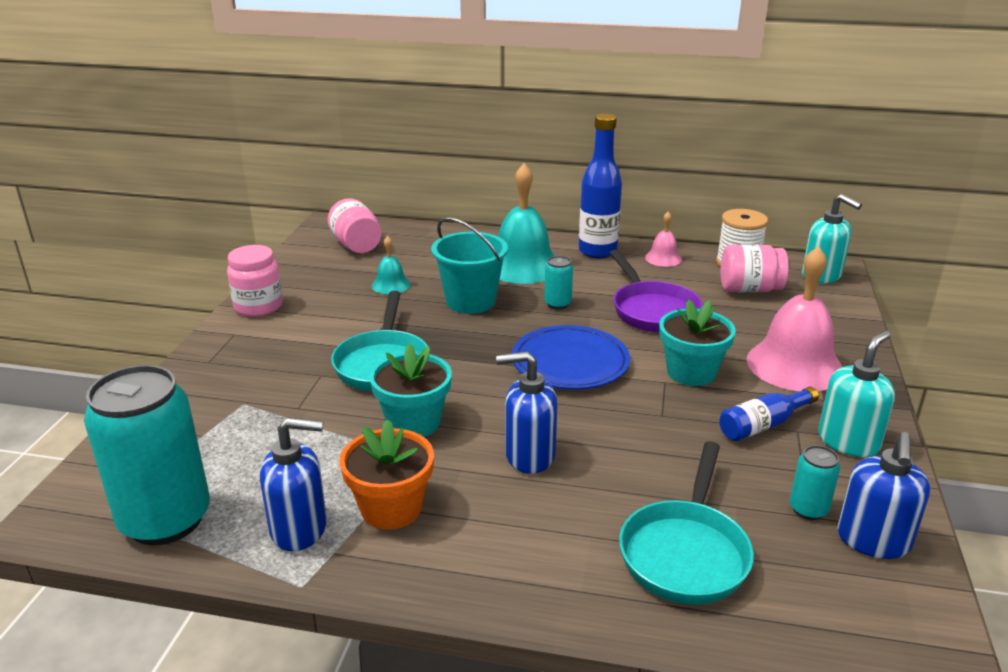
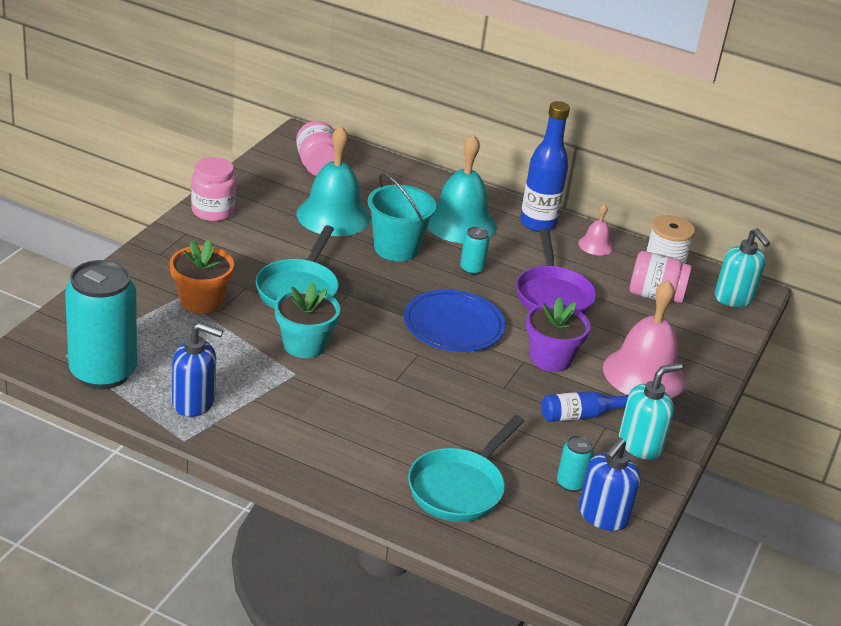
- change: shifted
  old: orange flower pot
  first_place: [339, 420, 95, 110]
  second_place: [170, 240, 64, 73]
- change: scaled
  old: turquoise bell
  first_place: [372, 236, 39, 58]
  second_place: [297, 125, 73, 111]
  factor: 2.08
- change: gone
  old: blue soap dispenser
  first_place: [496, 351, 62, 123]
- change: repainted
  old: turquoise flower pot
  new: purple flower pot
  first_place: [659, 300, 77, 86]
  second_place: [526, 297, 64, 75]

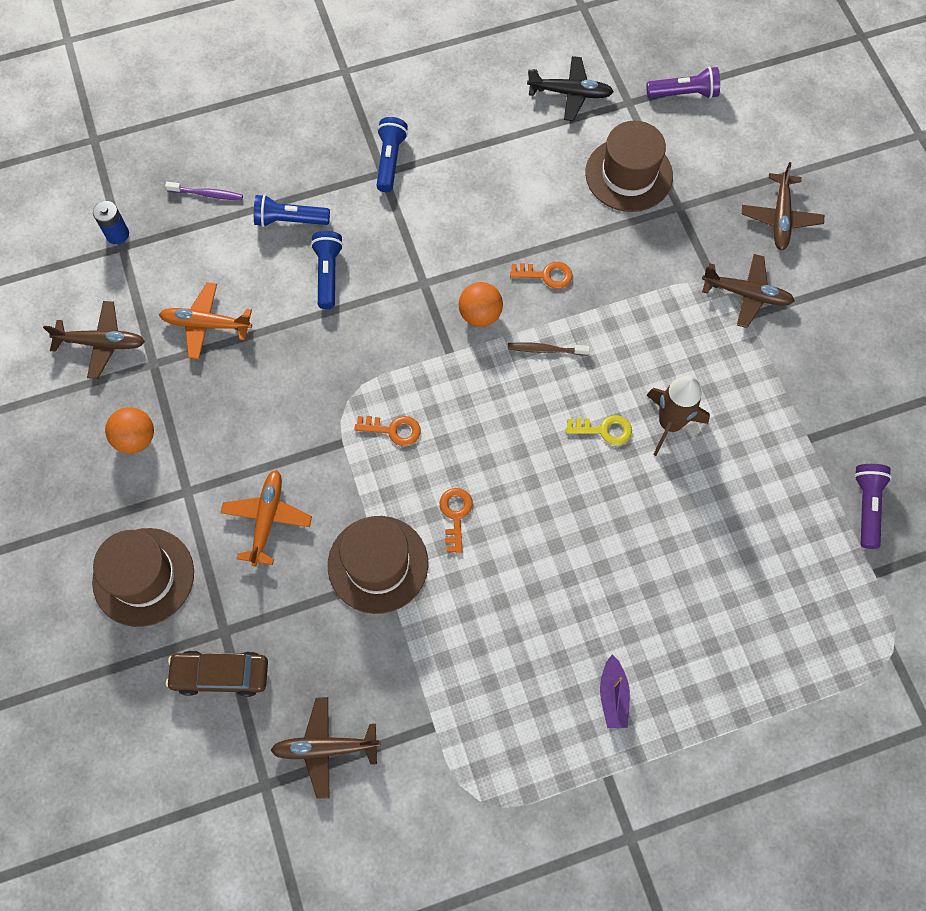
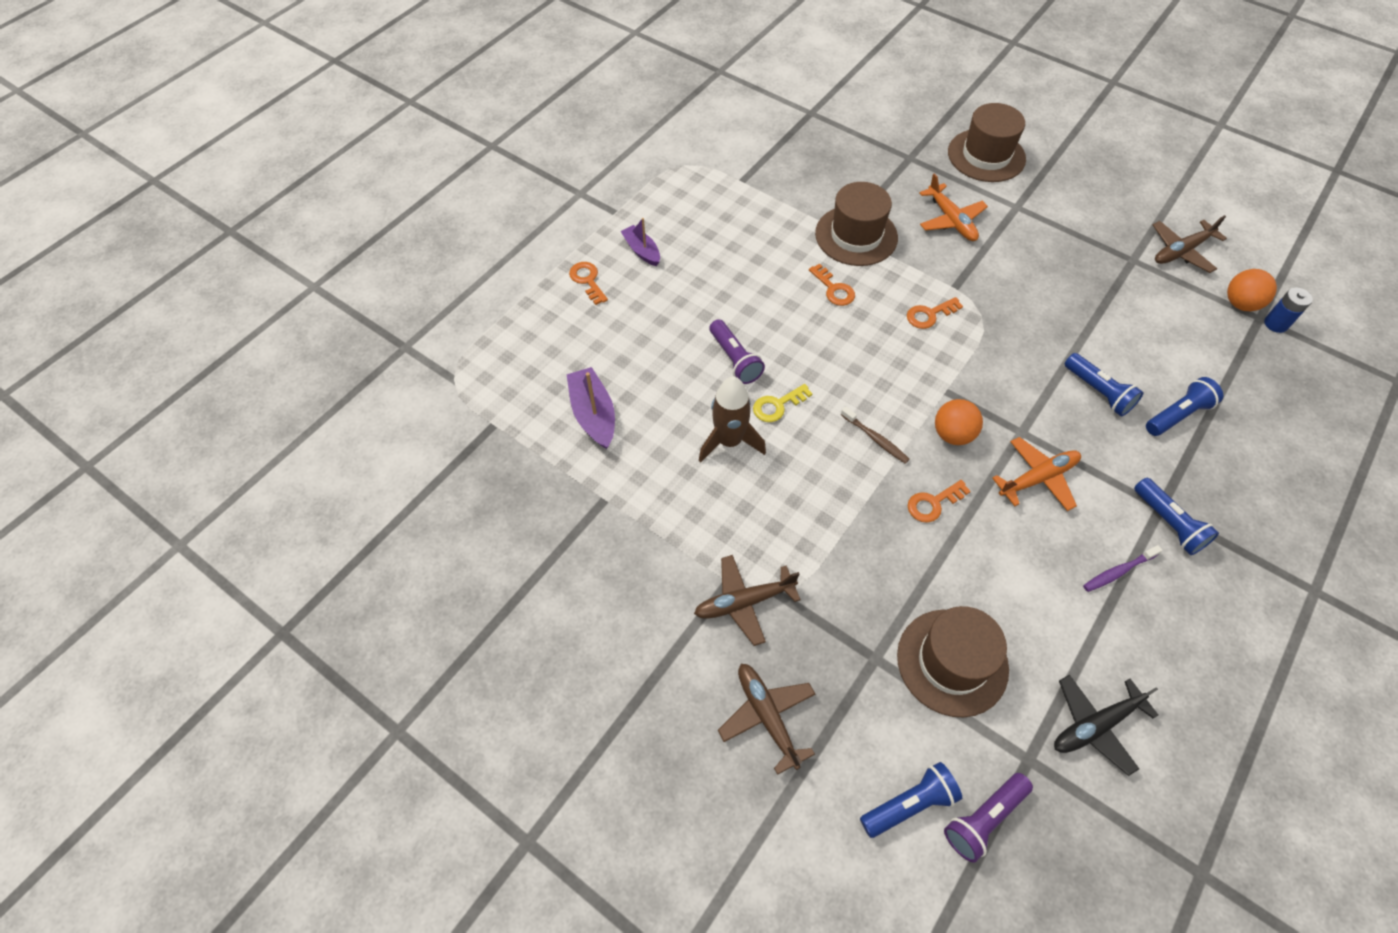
- change: shifted
  old: orange ball
  first_place: [105, 407, 49, 46]
  second_place: [1227, 269, 50, 42]
- change: shifted
  old: orange plane
  first_place: [159, 282, 93, 77]
  second_place: [992, 437, 89, 74]
- change: shifted
  old: purple toothbrush
  first_place: [165, 182, 78, 18]
  second_place: [1083, 545, 79, 47]
- change: gone
  old: brown car
  first_place: [166, 650, 102, 47]
- change: gone
  old: brown plane
  first_place: [271, 697, 110, 102]
- change: rotated
  old: brown toothbrush
  first_place: [508, 342, 82, 13]
  second_place: [841, 406, 69, 58]
  degrees: 75
- change: shifted
  old: purple flashlight
  first_place: [854, 464, 38, 85]
  second_place: [710, 319, 55, 65]
- change: new
  new: purple boat
  second_place: [566, 367, 49, 82]
- change: new
  new: orange key
  second_place: [569, 262, 39, 43]
- change: new
  new: blue flashlight
  second_place: [860, 762, 102, 76]

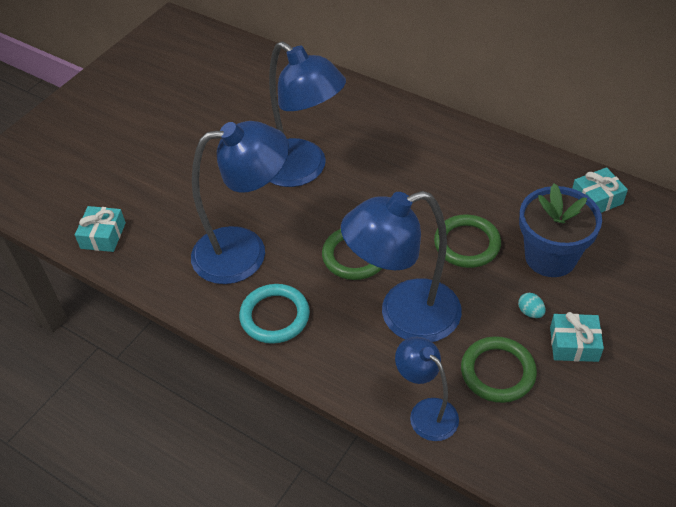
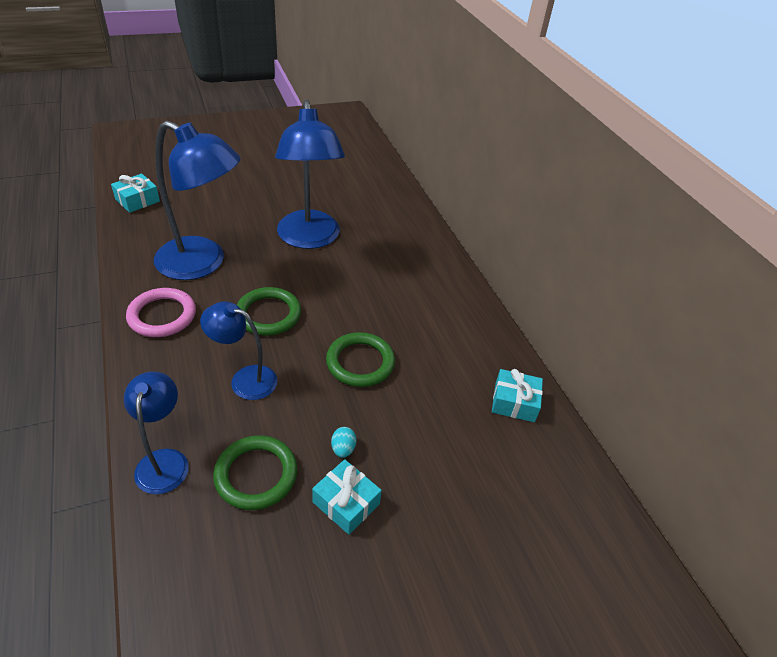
- change: repainted
  old: turquoise ring
  new: pink ring
  first_place: [239, 284, 71, 60]
  second_place: [126, 288, 70, 49]
- change: scaled
  old: blue lamp
  first_place: [341, 191, 121, 151]
  second_place: [200, 301, 78, 99]
  factor: 0.56
- change: gone
  old: blue flower pot
  first_place: [519, 183, 83, 94]

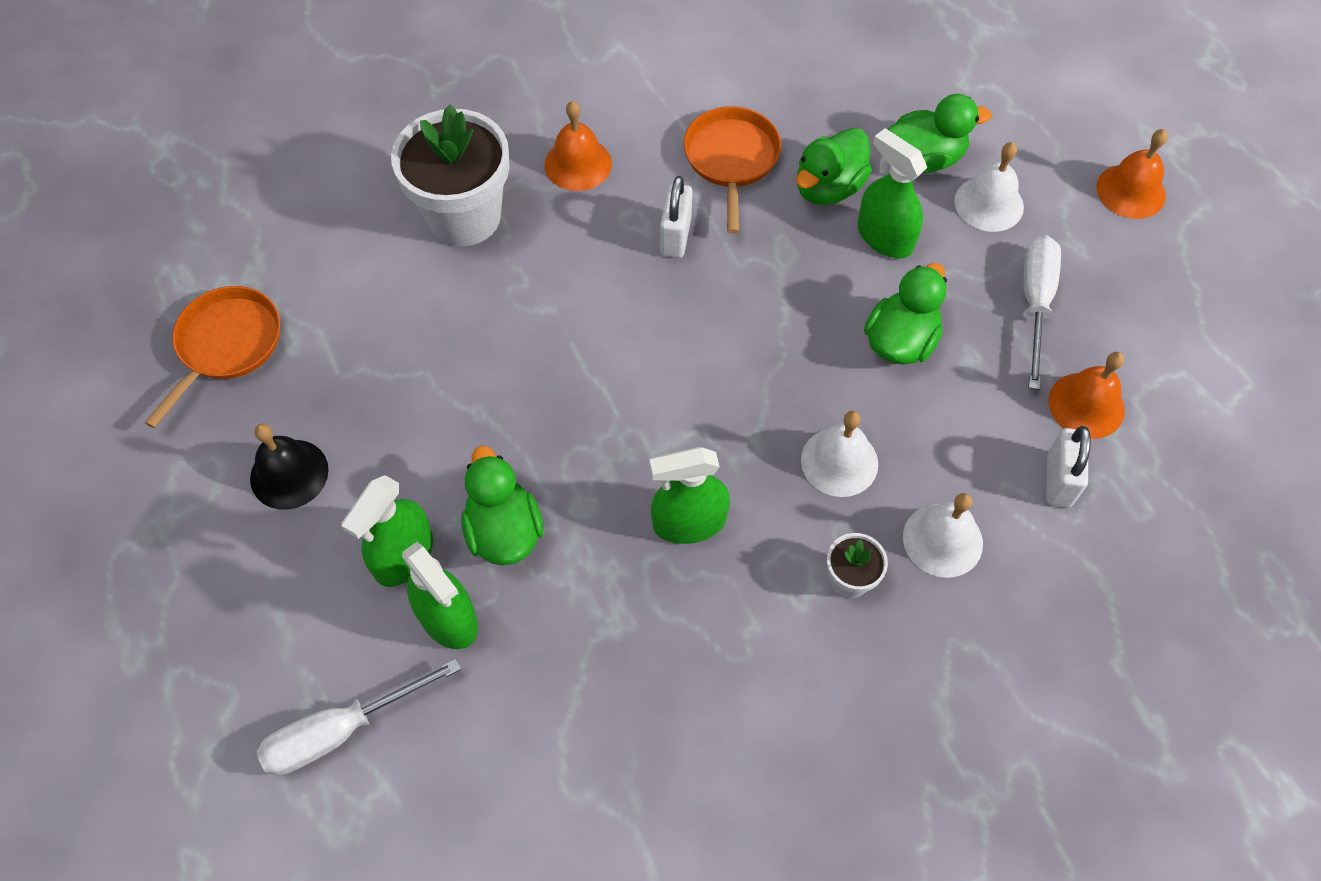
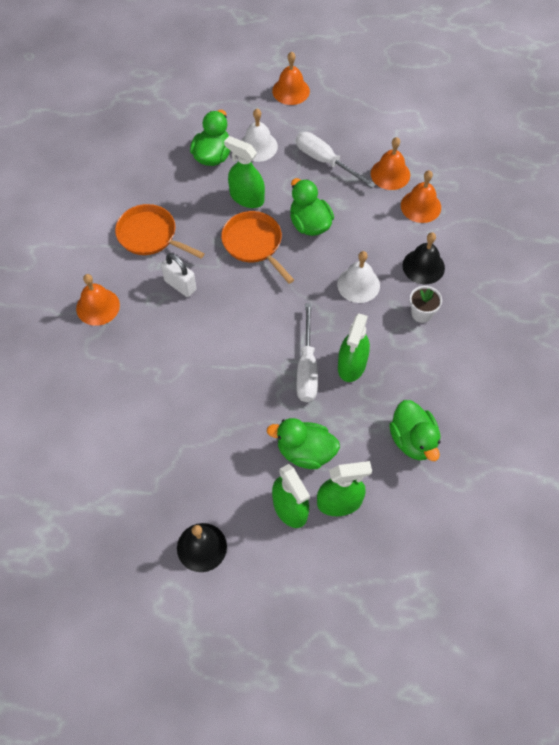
- change: shifted
  old: orange pan
  first_place: [144, 286, 136, 142]
  second_place: [221, 211, 73, 73]
- change: shifted
  old: white screwdriver
  first_place: [257, 659, 204, 116]
  second_place: [296, 303, 22, 99]
- change: gone
  old: white flower pot
  first_place: [391, 104, 119, 142]
- change: shifted
  old: green duck
  first_place: [796, 128, 76, 77]
  second_place: [389, 400, 52, 61]
- change: rotated
  old: green spray bottle
  first_place: [858, 129, 69, 130]
  second_place: [224, 136, 41, 72]
  degrees: 45
- change: repainted
  old: white bell
  new: black bell
  first_place: [903, 493, 80, 85]
  second_place: [403, 232, 42, 52]
- change: swapped
  old: white padlock
  new: orange bell
  first_place: [1046, 426, 45, 82]
  second_place: [401, 170, 40, 53]

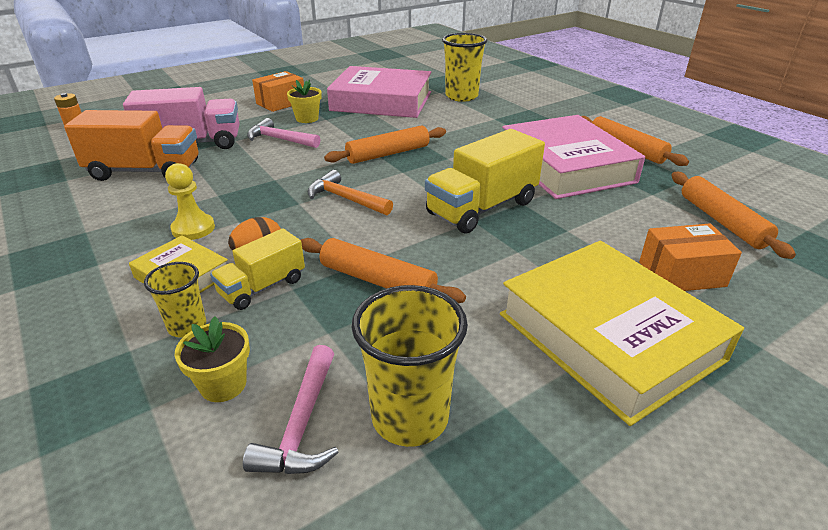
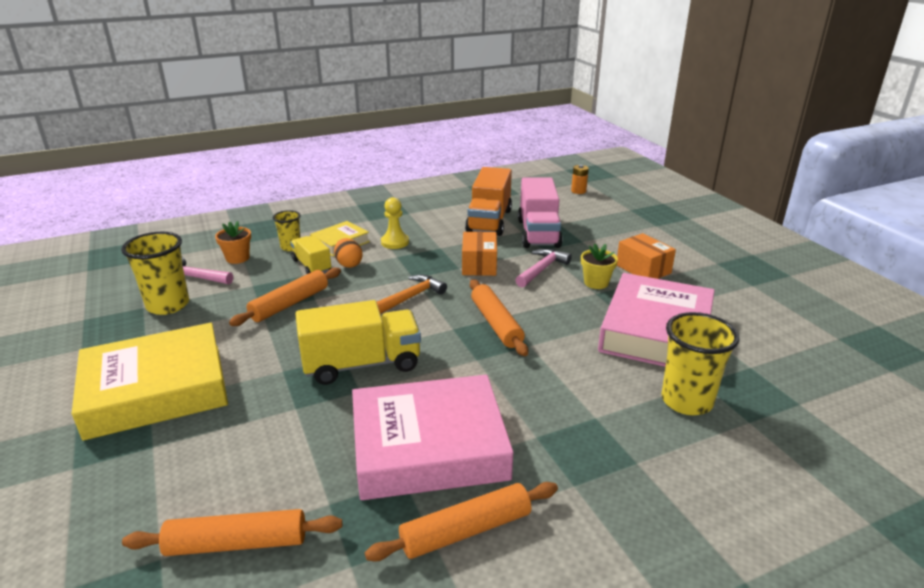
- change: repainted
  old: yellow flower pot
  new: orange flower pot
  first_place: [175, 316, 75, 86]
  second_place: [215, 221, 36, 43]
- change: rotated
  old: yellow truck
  first_place: [425, 129, 120, 105]
  second_place: [296, 300, 125, 85]
  degrees: 105
- change: shifted
  old: orange box
  first_place: [639, 224, 103, 67]
  second_place: [462, 232, 35, 44]

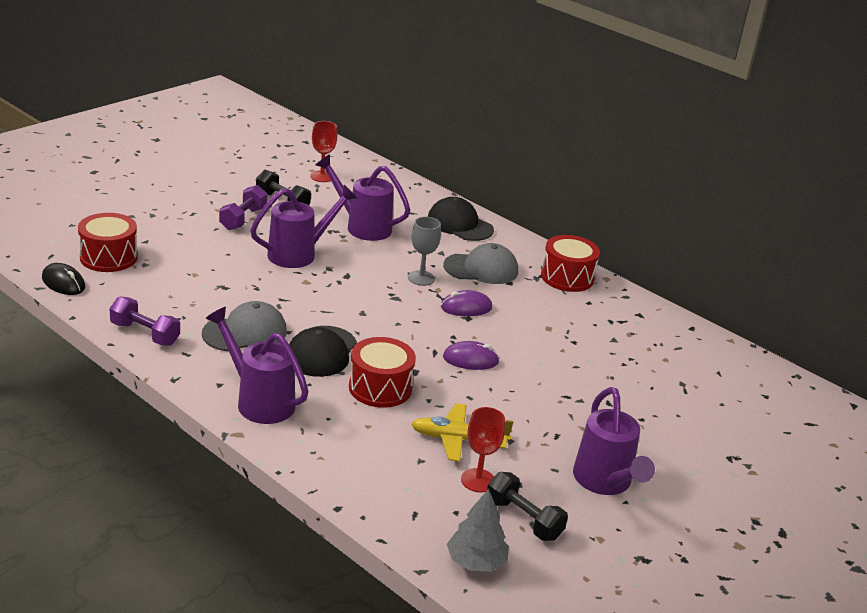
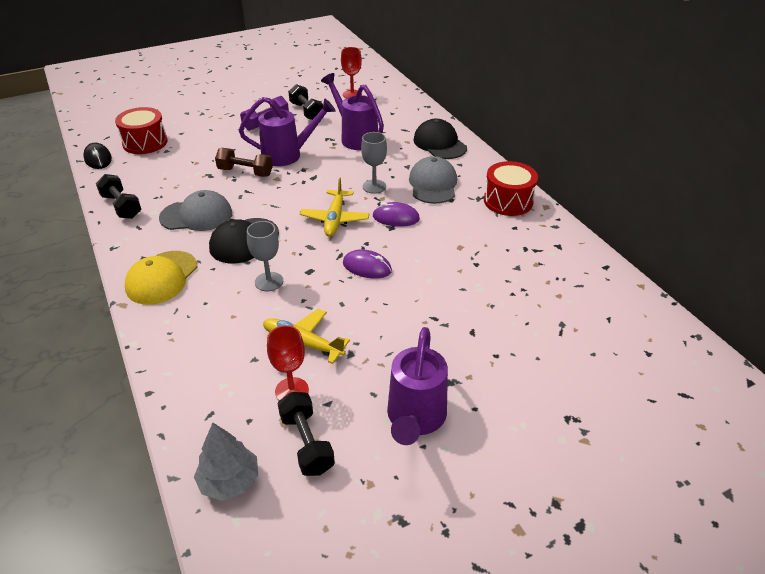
- change: repainted
  old: purple dumbbell
  new: black dumbbell
  first_place: [109, 297, 71, 49]
  second_place: [96, 174, 45, 45]
- change: swapped
  old: purple watering can
  new: yellow cap
  first_place: [205, 307, 104, 117]
  second_place: [125, 251, 72, 54]
- change: swapped
  old: red drum
  new: grey goblet
  first_place: [349, 337, 67, 71]
  second_place: [247, 221, 36, 70]
- change: rotated
  old: grey cap
  first_place: [443, 243, 75, 41]
  second_place: [409, 156, 48, 48]
  degrees: -105
- change: new
  new: brown dumbbell
  second_place: [215, 148, 58, 29]
- change: new
  new: yellow plane
  second_place: [300, 178, 70, 58]

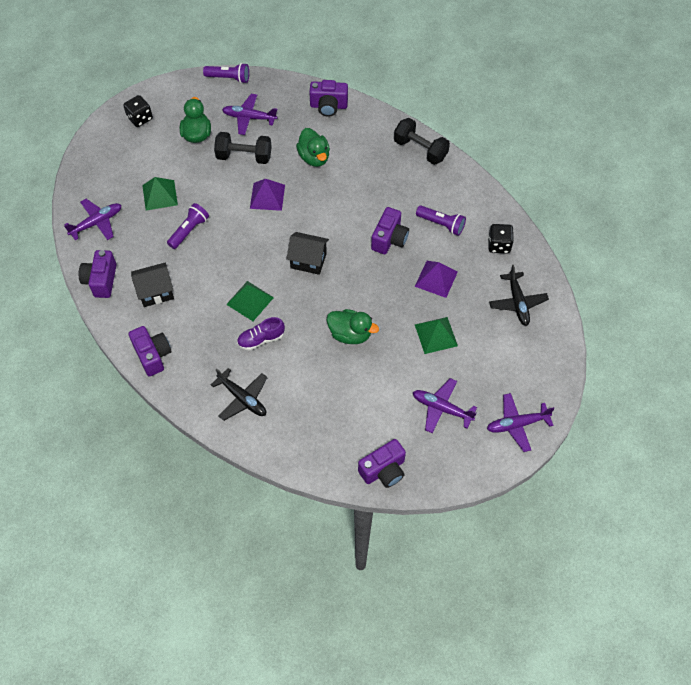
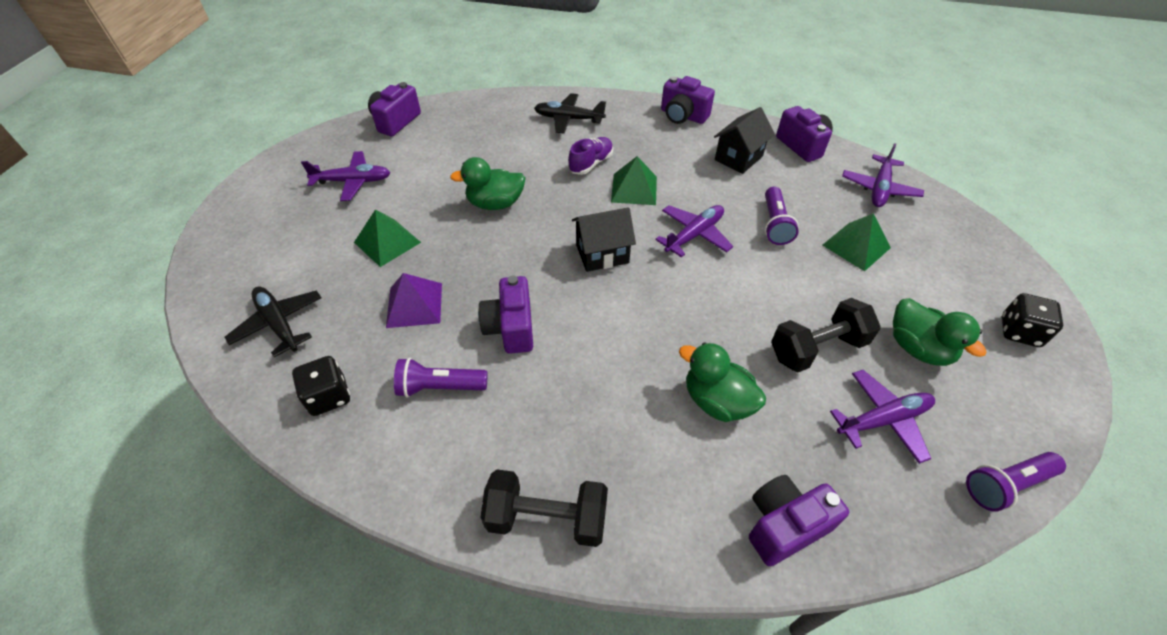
- change: gone
  old: purple pyramid
  first_place: [250, 179, 35, 32]
- change: shifted
  old: purple plane
  first_place: [487, 393, 68, 59]
  second_place: [655, 205, 78, 52]

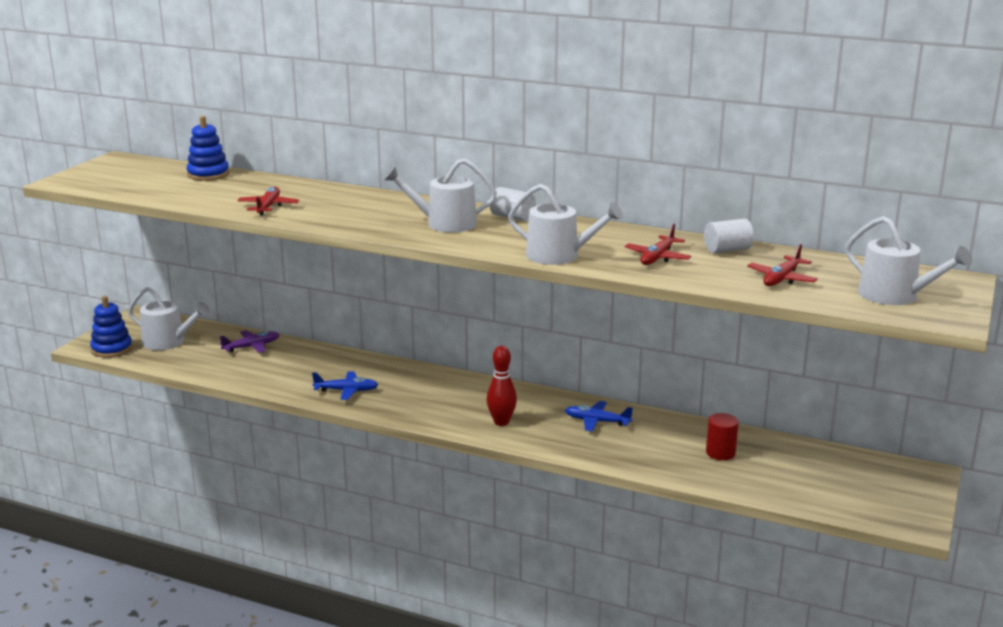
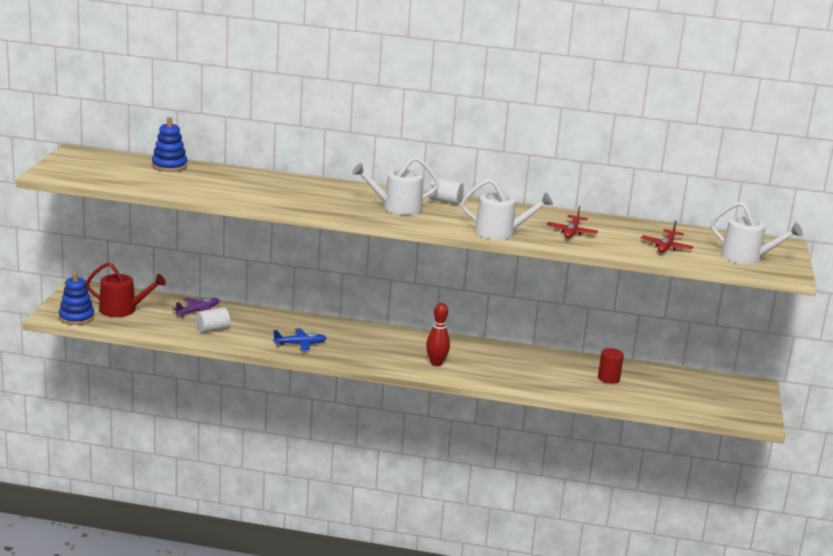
- change: repainted
  old: white watering can
  new: red watering can
  first_place: [128, 287, 82, 63]
  second_place: [86, 262, 80, 55]
- change: gone
  old: red plane
  first_place: [237, 187, 62, 28]
- change: gone
  old: blue plane
  first_place: [565, 401, 68, 31]
- change: shifted
  old: white cylinder
  first_place: [704, 218, 50, 35]
  second_place: [196, 307, 34, 26]

